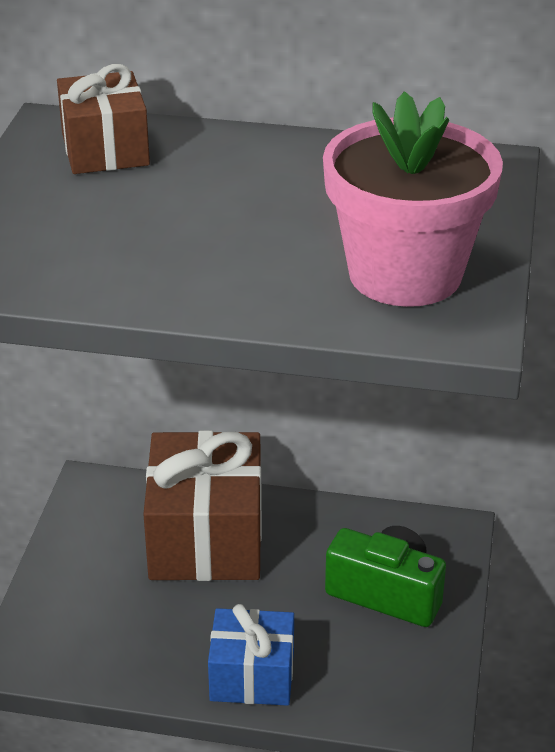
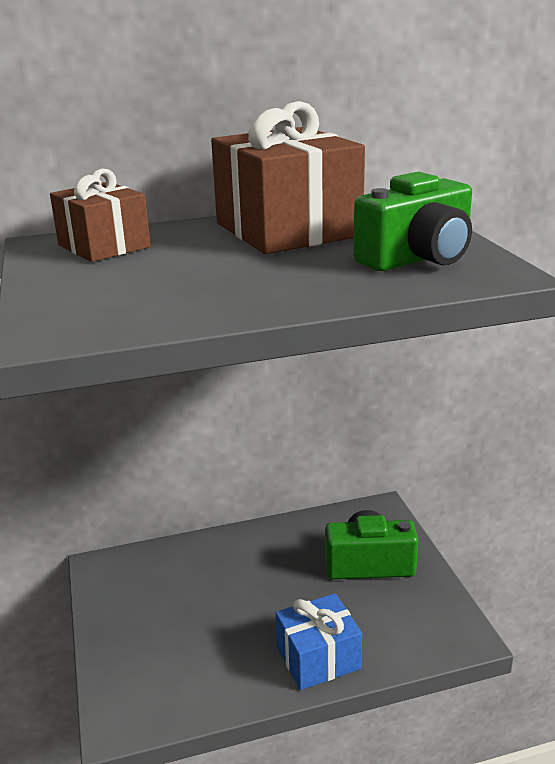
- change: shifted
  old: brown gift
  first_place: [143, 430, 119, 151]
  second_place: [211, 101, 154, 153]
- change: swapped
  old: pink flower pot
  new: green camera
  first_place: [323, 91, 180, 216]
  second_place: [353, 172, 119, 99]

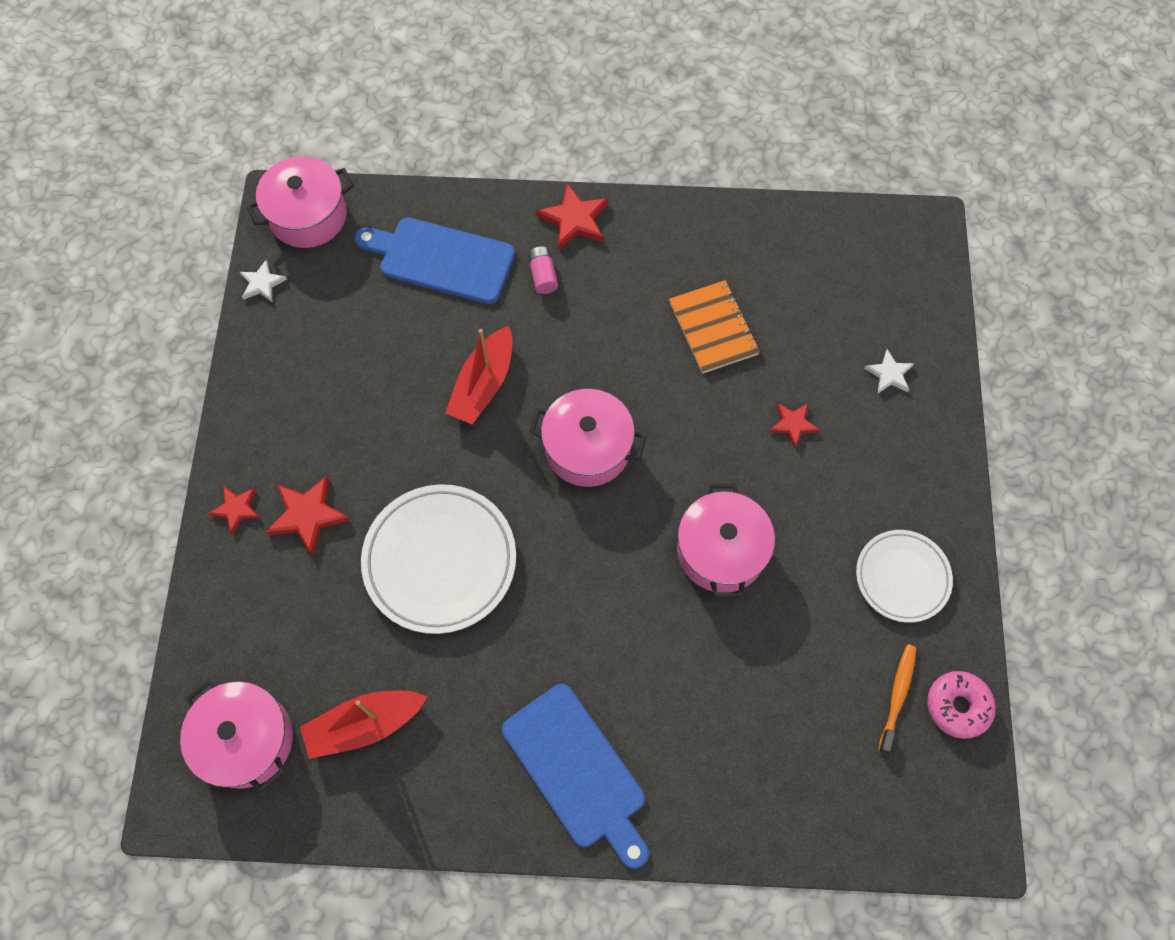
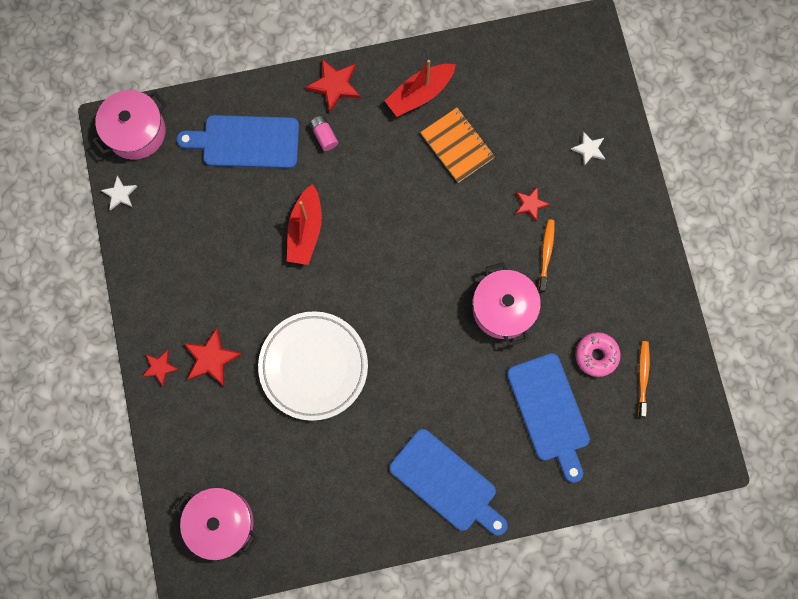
- change: shifted
  old: red boat
  first_place: [300, 691, 127, 68]
  second_place: [385, 60, 71, 57]
- change: gone
  old: pink pot
  first_place: [529, 389, 118, 98]
- change: gone
  old: white plate
  first_place: [856, 530, 97, 93]
- change: shifted
  old: pink donut
  first_place: [927, 671, 69, 68]
  second_place: [575, 332, 46, 45]
- change: new
  new: blue cutting board
  second_place: [507, 353, 83, 130]
- change: new
  new: orange toothbrush
  second_place: [538, 219, 16, 73]

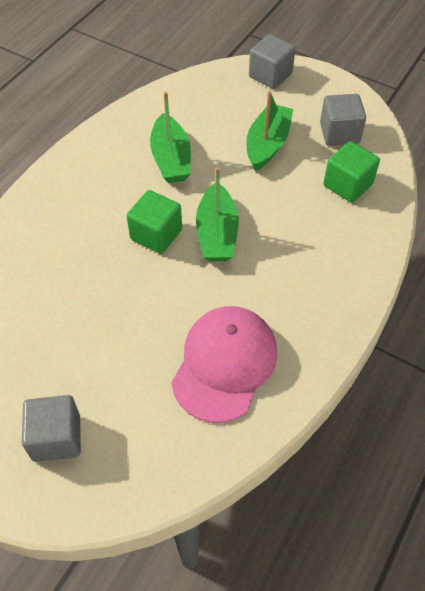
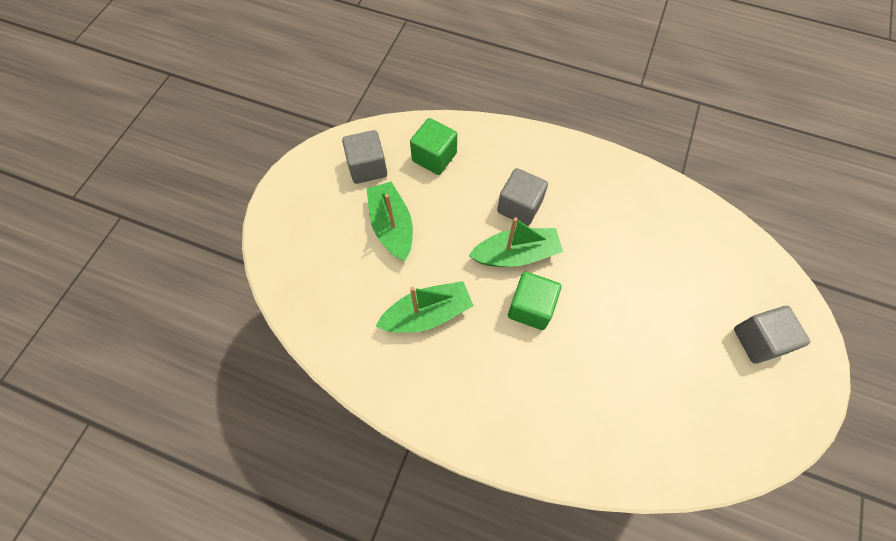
- change: gone
  old: pink cap
  first_place: [171, 306, 106, 117]
- change: rotated
  old: green boat
  first_place: [246, 91, 47, 80]
  second_place: [367, 181, 46, 80]
  degrees: 60
- change: shifted
  old: grey cube
  first_place: [249, 34, 46, 55]
  second_place: [497, 168, 51, 58]

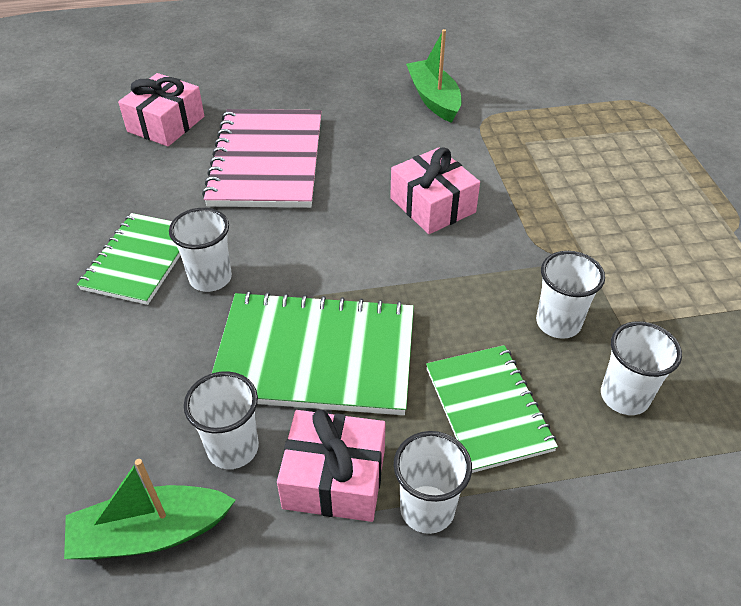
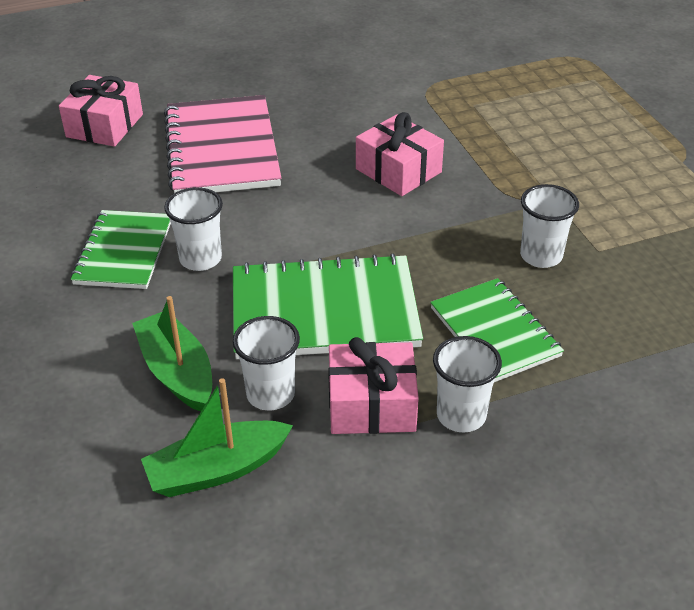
- change: shifted
  old: green boat
  first_place: [406, 29, 56, 94]
  second_place: [132, 296, 80, 116]
- change: gone
  old: white cup
  first_place: [601, 321, 81, 94]

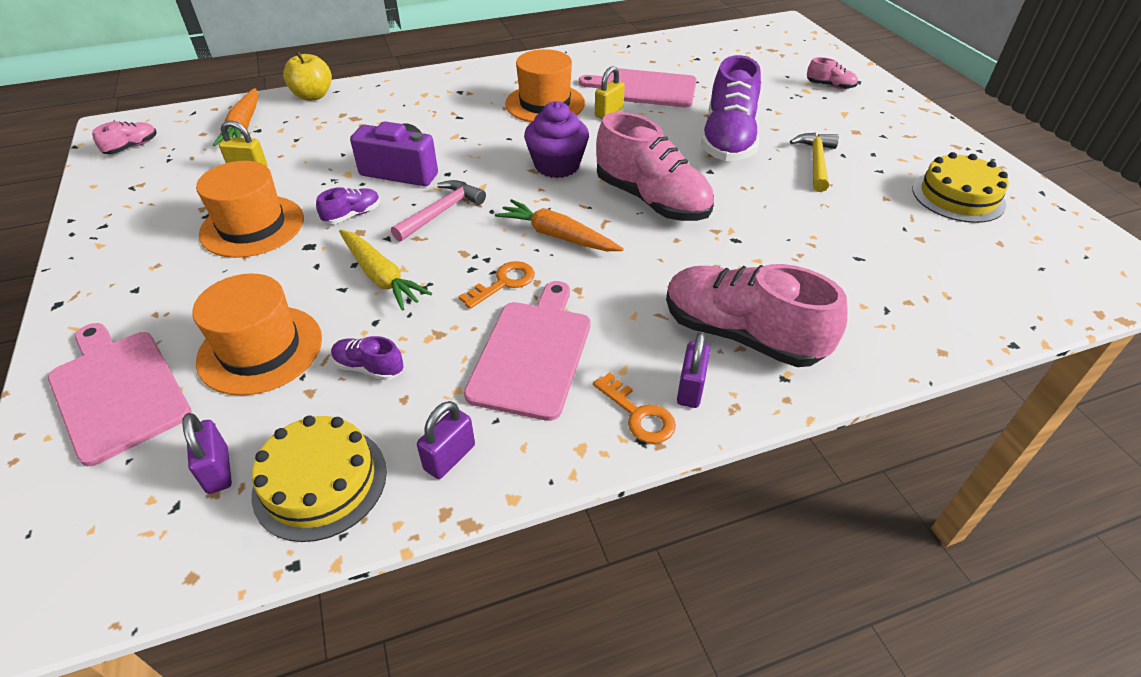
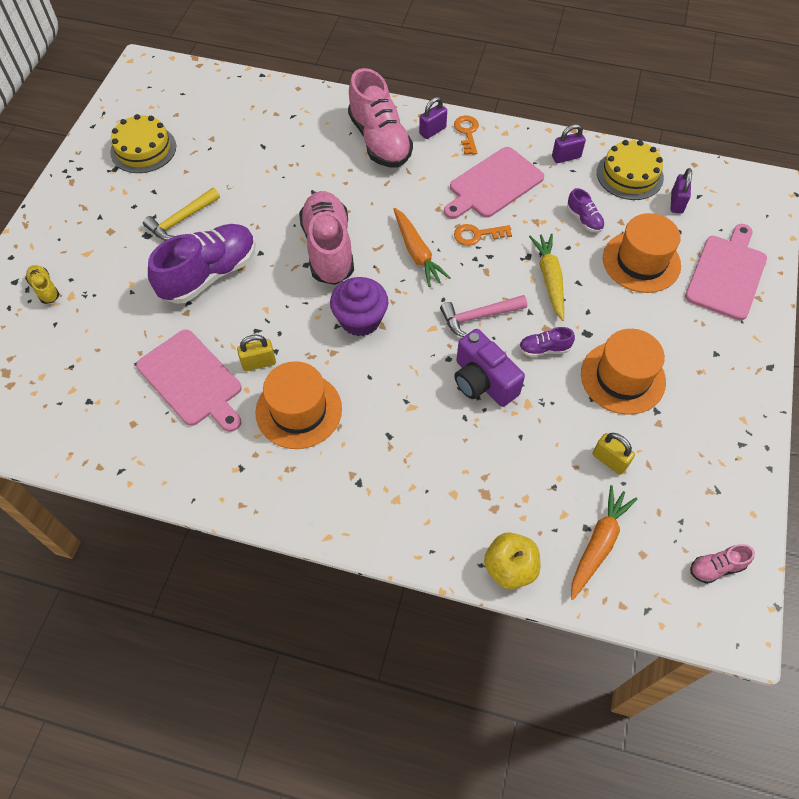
- change: rotated
  old: pink cutting board
  first_place: [48, 323, 144, 143]
  second_place: [685, 224, 82, 96]
  degrees: -150
- change: repainted
  old: pink shoe
  new: yellow shoe
  first_place: [807, 57, 51, 32]
  second_place: [25, 265, 34, 39]

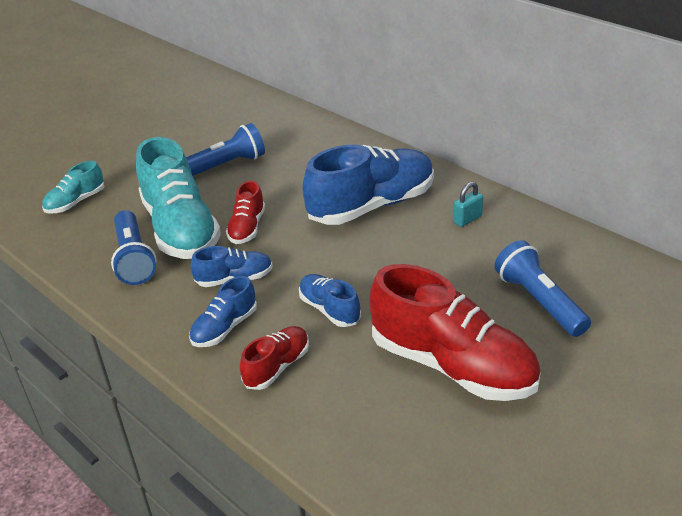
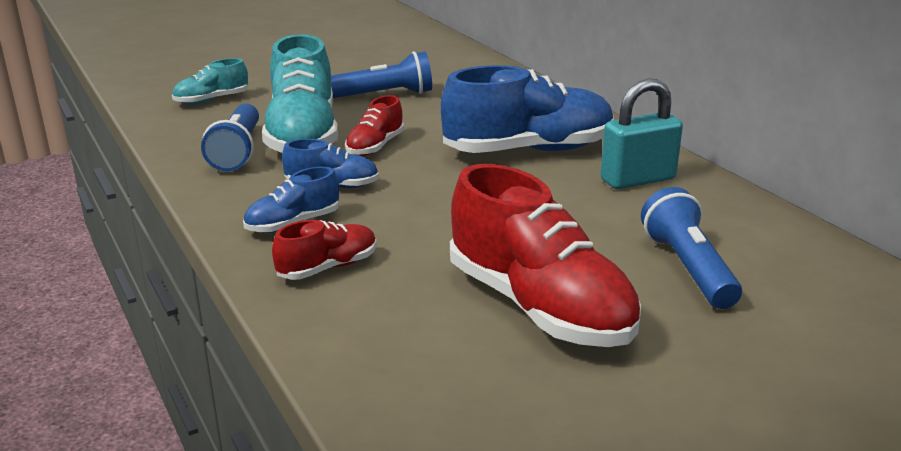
- change: gone
  old: blue shoe
  first_place: [299, 274, 62, 53]
- change: scaled
  old: turquoise padlock
  first_place: [453, 182, 30, 45]
  second_place: [601, 78, 82, 111]
  factor: 1.89

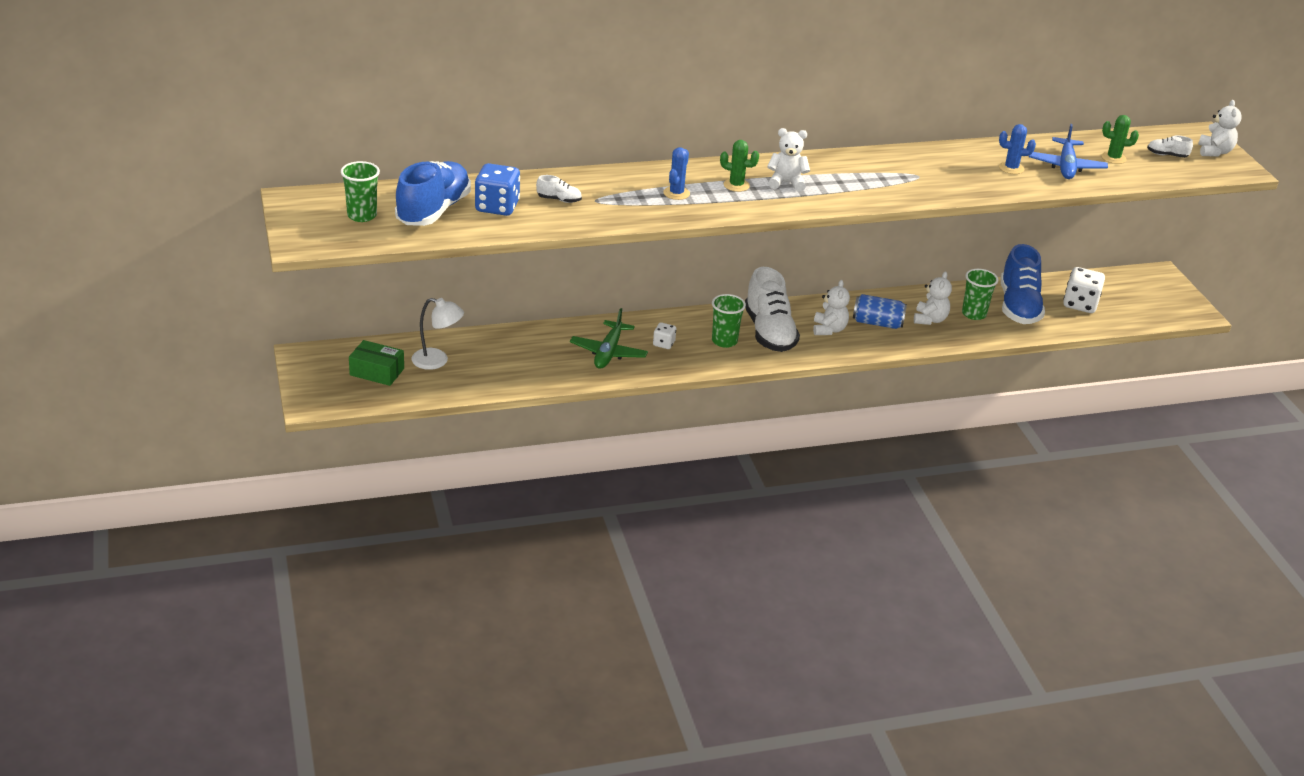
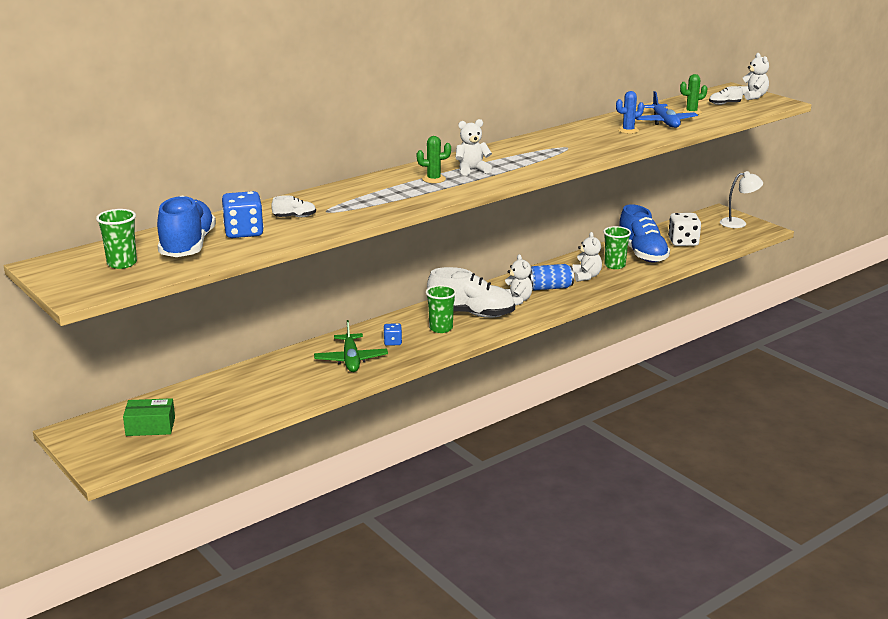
- change: shifted
  old: white lamp
  first_place: [411, 298, 53, 72]
  second_place: [720, 171, 43, 57]
- change: repainted
  old: white dice
  new: blue dice
  first_place: [653, 322, 23, 27]
  second_place: [383, 323, 19, 23]
- change: gone
  old: blue cactus
  first_place: [663, 147, 27, 53]
- change: rotated
  old: white shoe
  first_place: [745, 267, 55, 85]
  second_place: [427, 267, 88, 51]
  degrees: -45

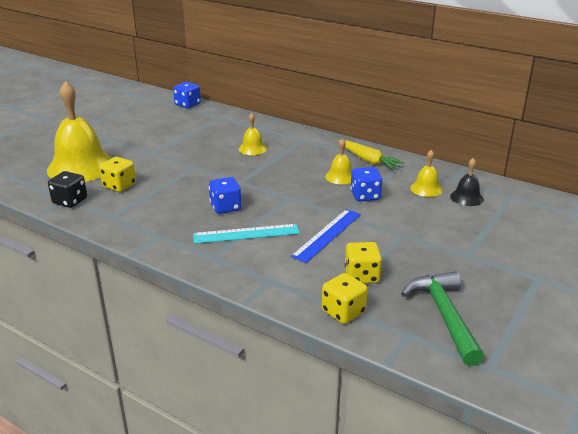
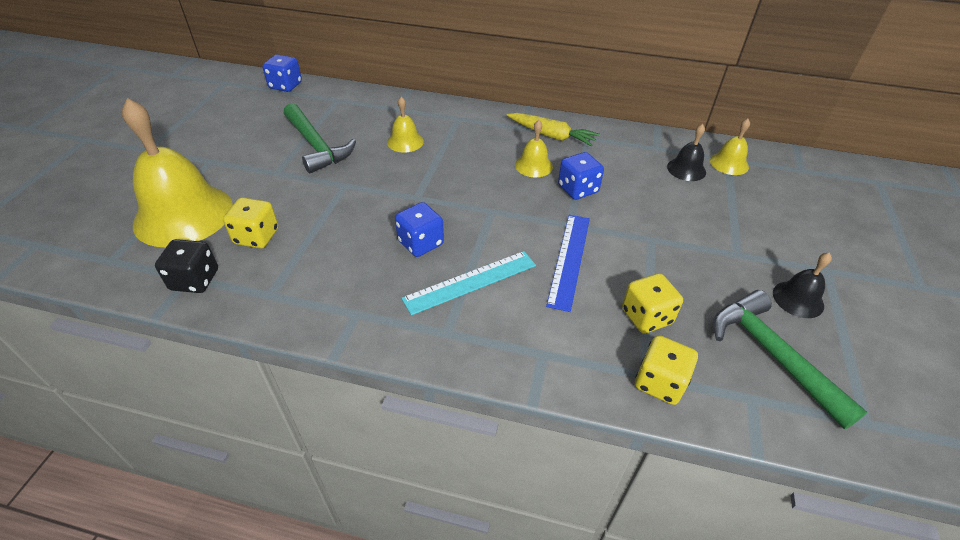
- change: shifted
  old: yellow bell
  first_place: [410, 150, 33, 47]
  second_place: [710, 119, 40, 56]
- change: new
  new: green hammer
  second_place: [284, 103, 72, 70]
- change: new
  new: black bell
  second_place: [773, 252, 59, 66]

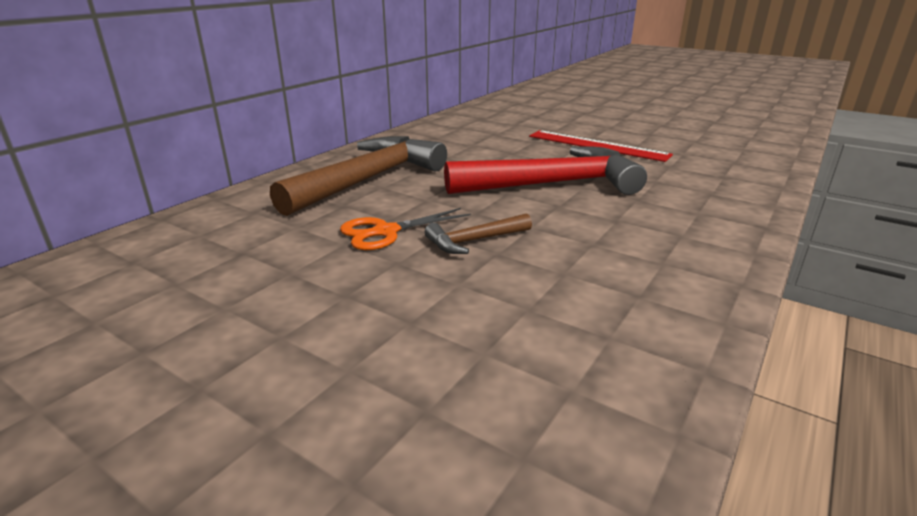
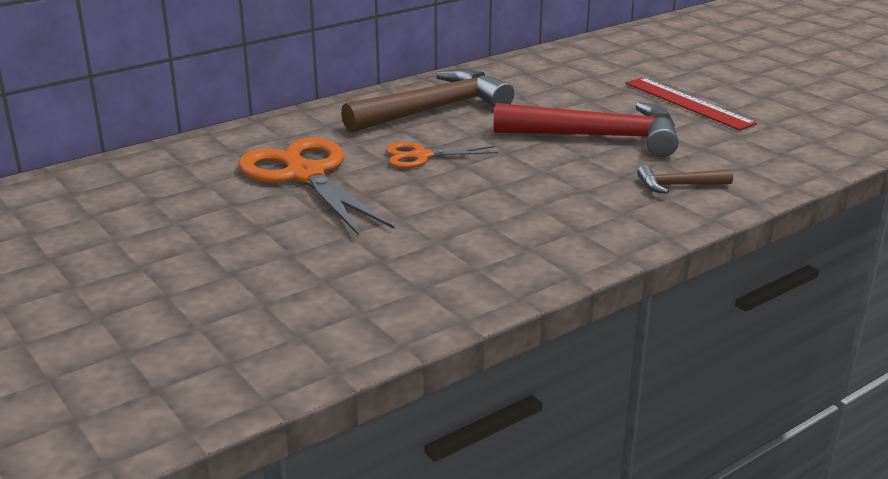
- change: shifted
  old: brown hammer
  first_place: [425, 213, 107, 41]
  second_place: [637, 165, 96, 29]
- change: new
  new: orange scissors
  second_place: [239, 138, 155, 98]

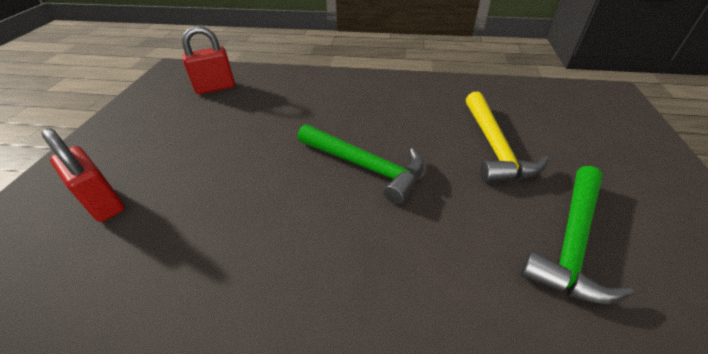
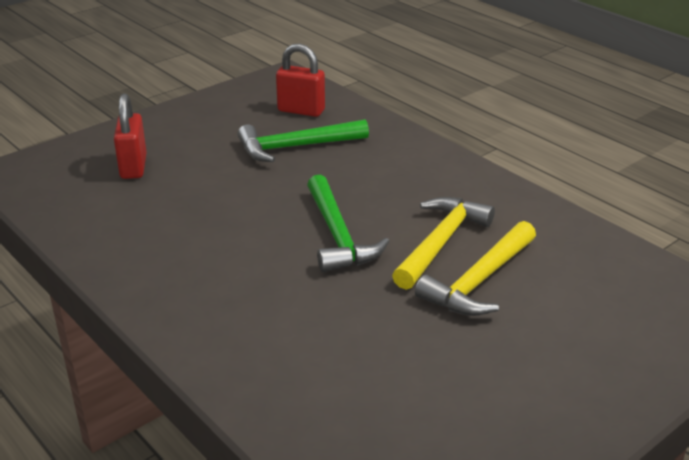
- change: shifted
  old: green hammer
  first_place: [520, 166, 114, 138]
  second_place: [238, 119, 131, 43]
- change: new
  new: yellow hammer
  second_place: [392, 197, 103, 93]

